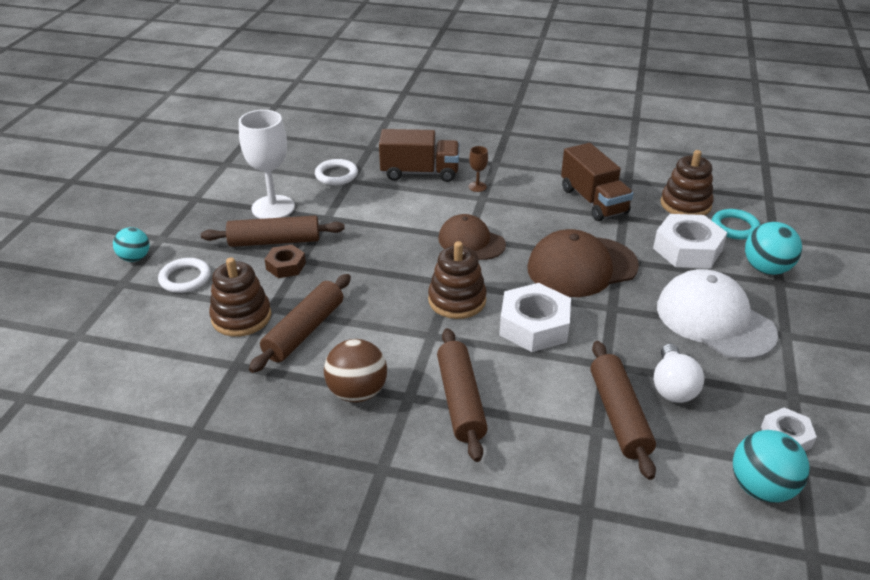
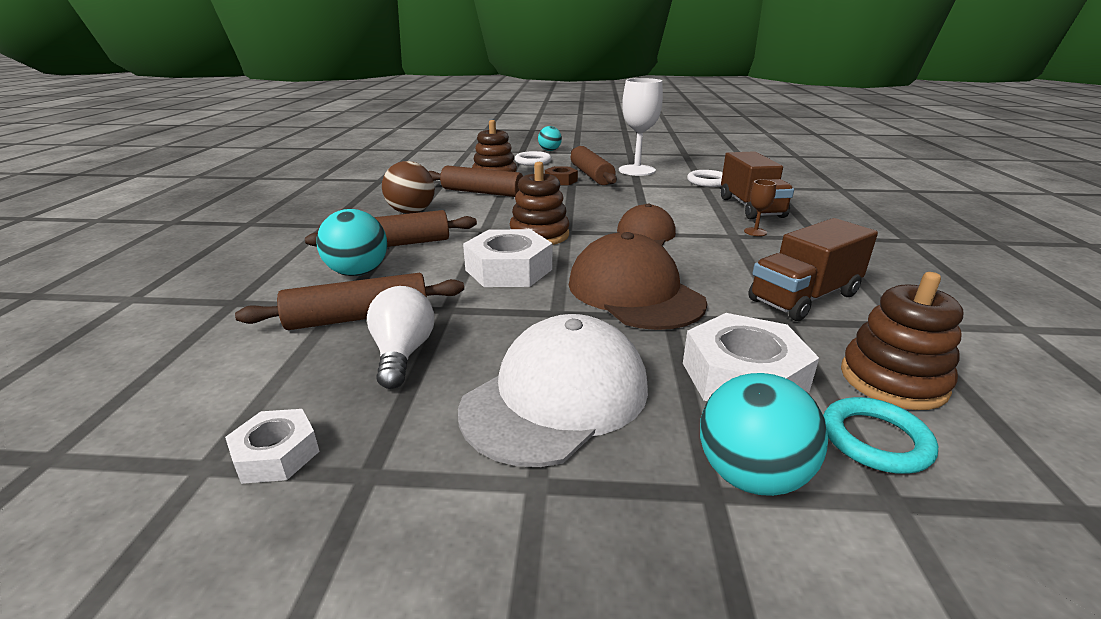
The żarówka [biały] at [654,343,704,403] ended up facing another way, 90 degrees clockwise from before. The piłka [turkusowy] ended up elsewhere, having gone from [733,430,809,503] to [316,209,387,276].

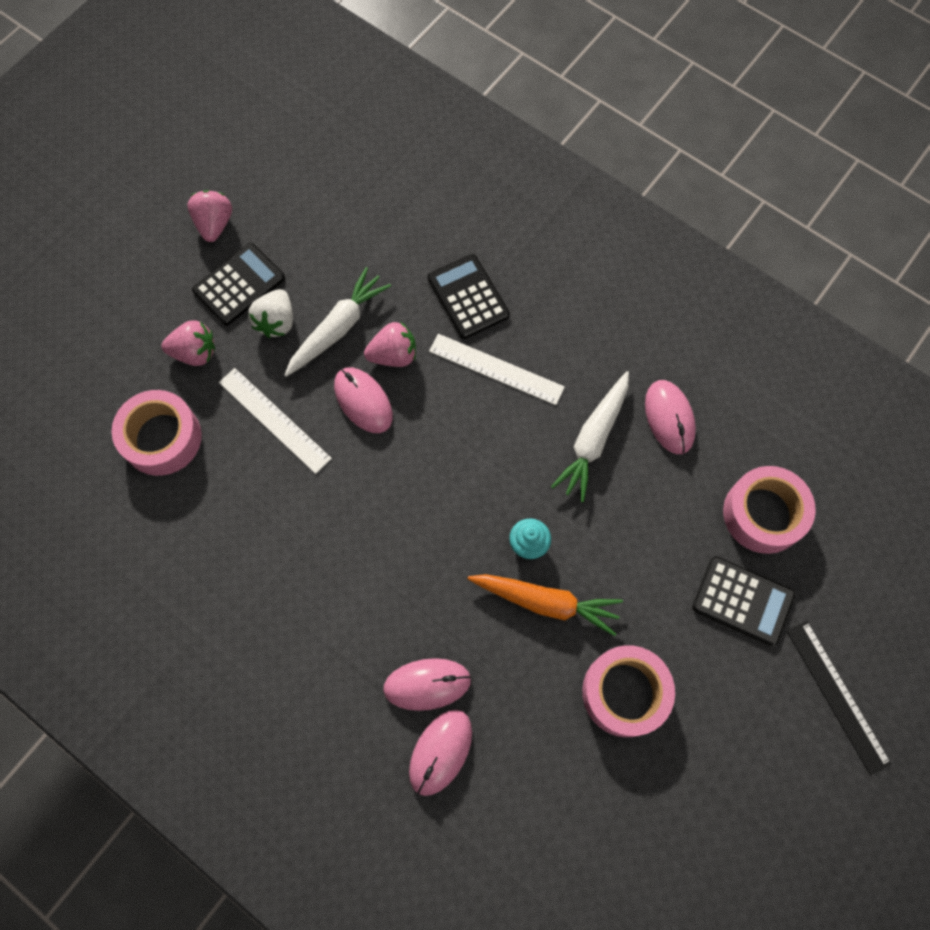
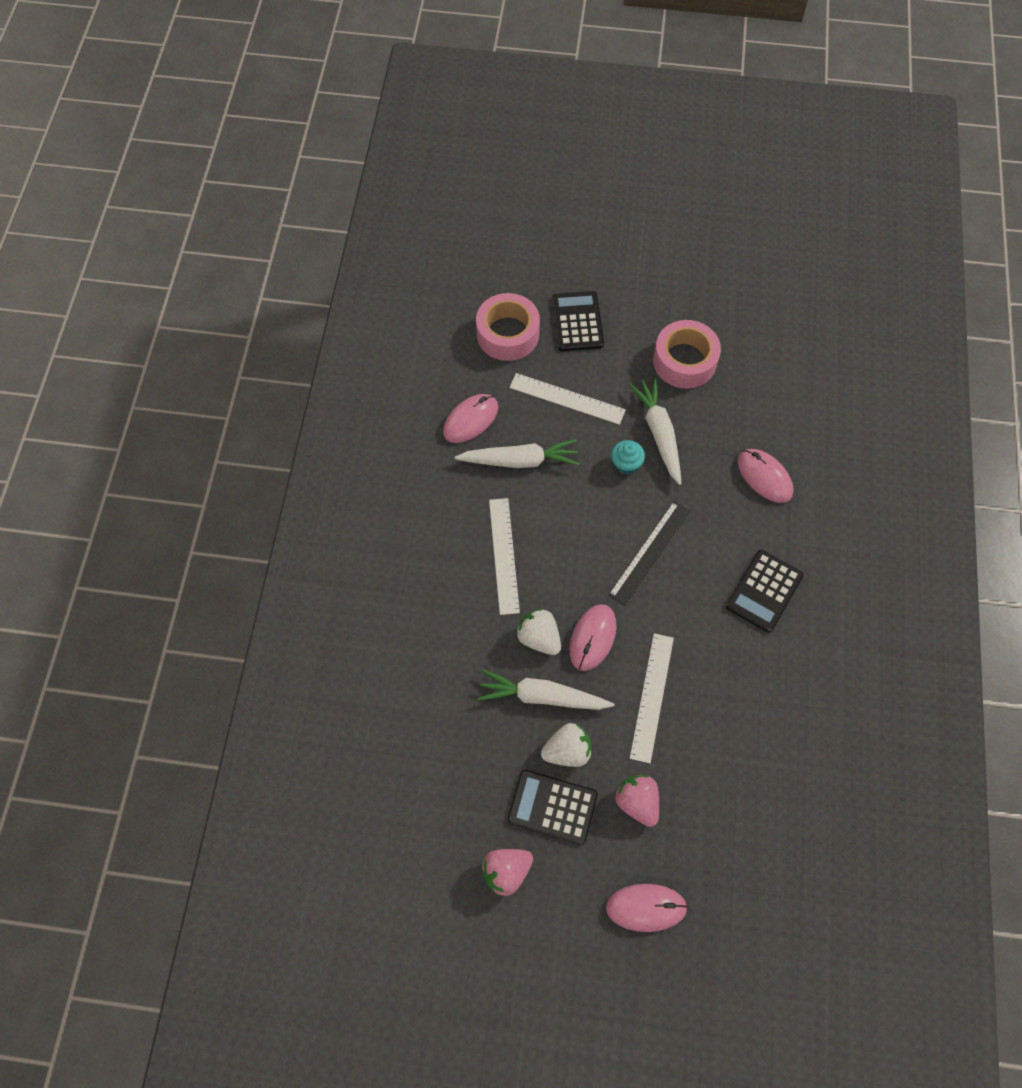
The kalkulator [czarny] ended up elsewhere, having gone from [427,254,510,339] to [726,550,804,633]. What was the truskawka [różowy] at [364,322,416,367] turned into the truskawka [biały] at [516,609,561,655]. The second view lost the taśma klejąca [różowy] at [112,390,202,476]. What was the marchewka [pomarańczowy] at [468,574,623,636] turned into the marchewka [biały] at [629,377,682,485]. The linijka [czarny] ended up elsewhere, having gone from [786,620,892,776] to [608,501,690,606]. The myszka [różowy] ended up elsewhere, having gone from [409,709,472,796] to [606,884,688,932]. The second view gained the linijka [biały] at [510,373,626,425].

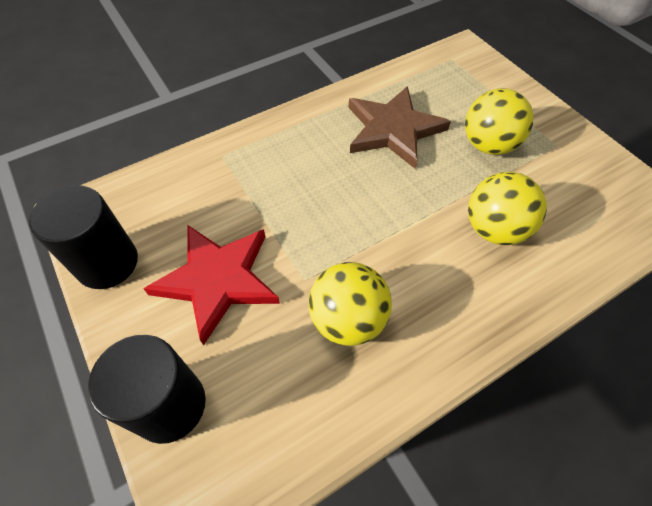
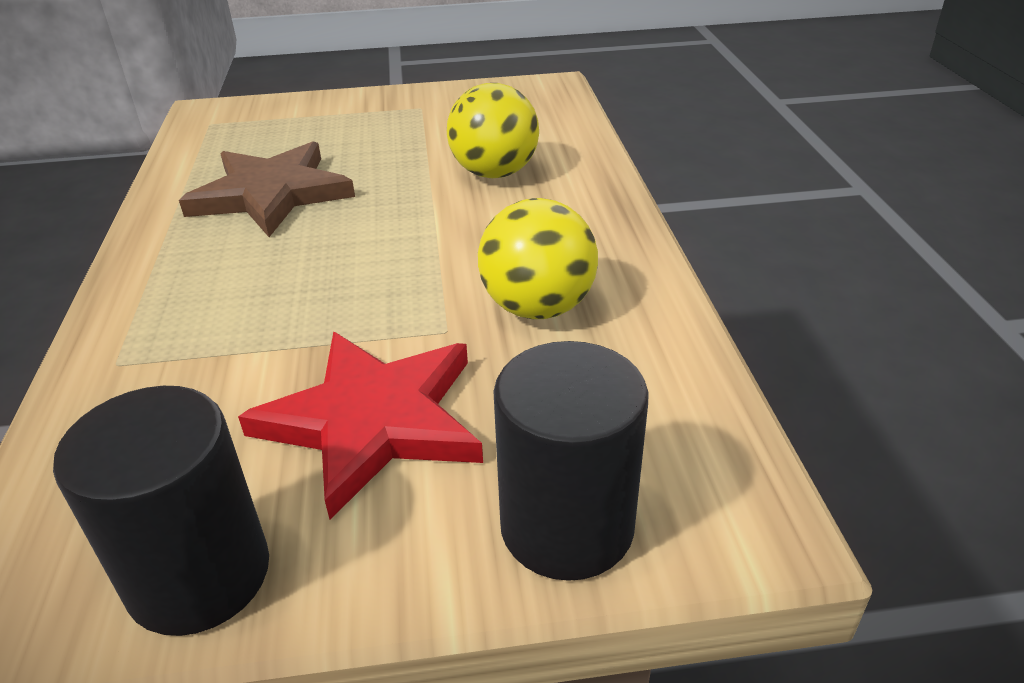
The second view lost the piłka [żółty] at [465,88,533,155].

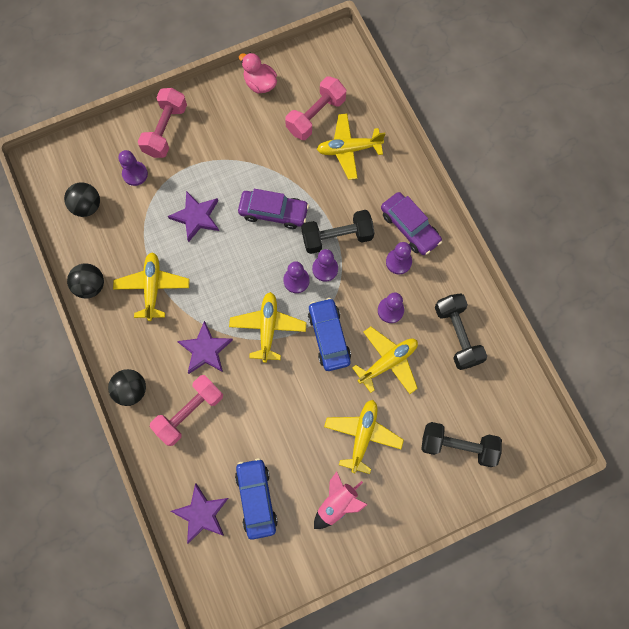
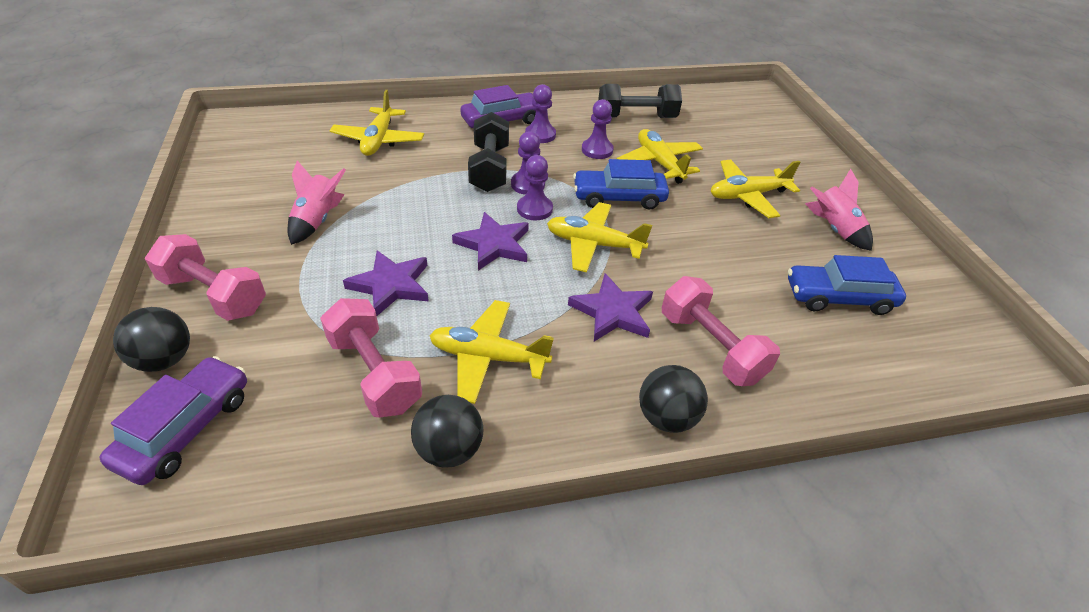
The second view lost the kaczka [różowy] at [239,53,277,93]. The hantel [różowy] ended up elsewhere, having gone from [285,76,346,140] to [320,298,422,417]. The second view lost the pionek [fioletowy] at [119,150,148,186]. The piłka [czarny] ended up elsewhere, having gone from [64,183,100,217] to [113,307,190,372]. The samochód [fioletowy] ended up elsewhere, having gone from [238,189,309,229] to [99,356,247,485]. The samolot [żółty] at [324,400,404,474] ended up facing another way, 45 degrees counterclockwise from before. The second view lost the hantel [czarny] at [421,422,502,467]. The gwiazda [fioletowy] ended up elsewhere, having gone from [171,483,228,544] to [452,212,529,271]. The second view gained the rakieta [różowy] at [287,161,346,245].

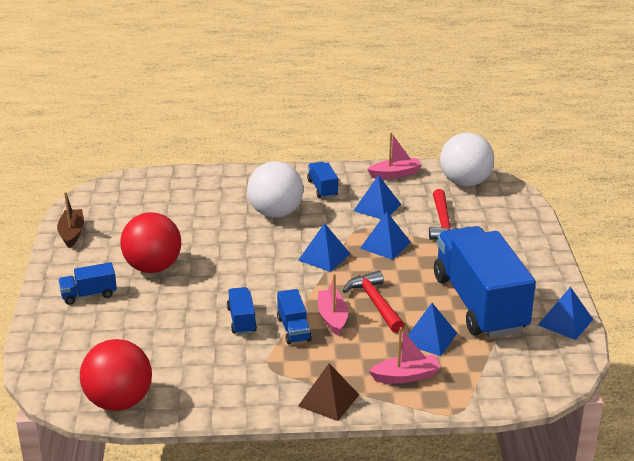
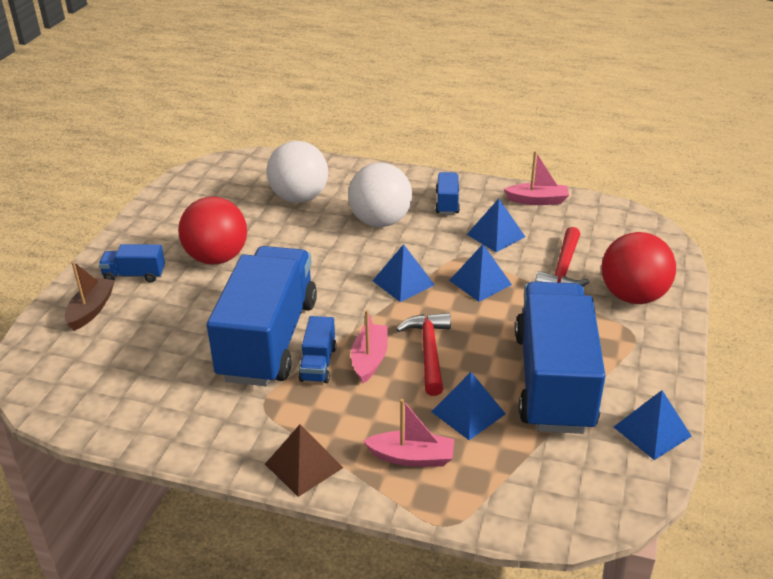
The piłka [biały] ended up elsewhere, having gone from [440,133,494,186] to [267,141,328,203]. The łódka [brązowy] ended up elsewhere, having gone from [57,192,84,248] to [65,261,115,331]. The size of the ciężarówka [niebieski] at [227,287,257,335] changed by a factor of 2.42. The piłka [czerwony] ended up elsewhere, having gone from [80,339,152,411] to [602,232,676,304].

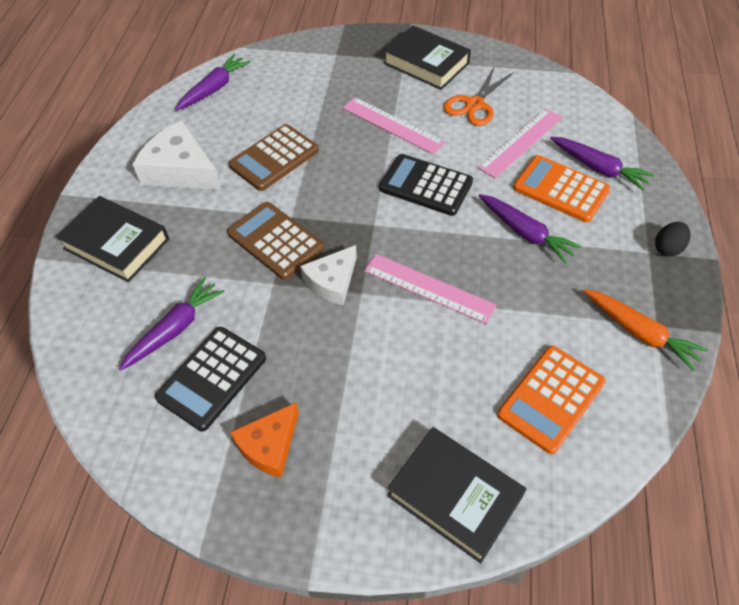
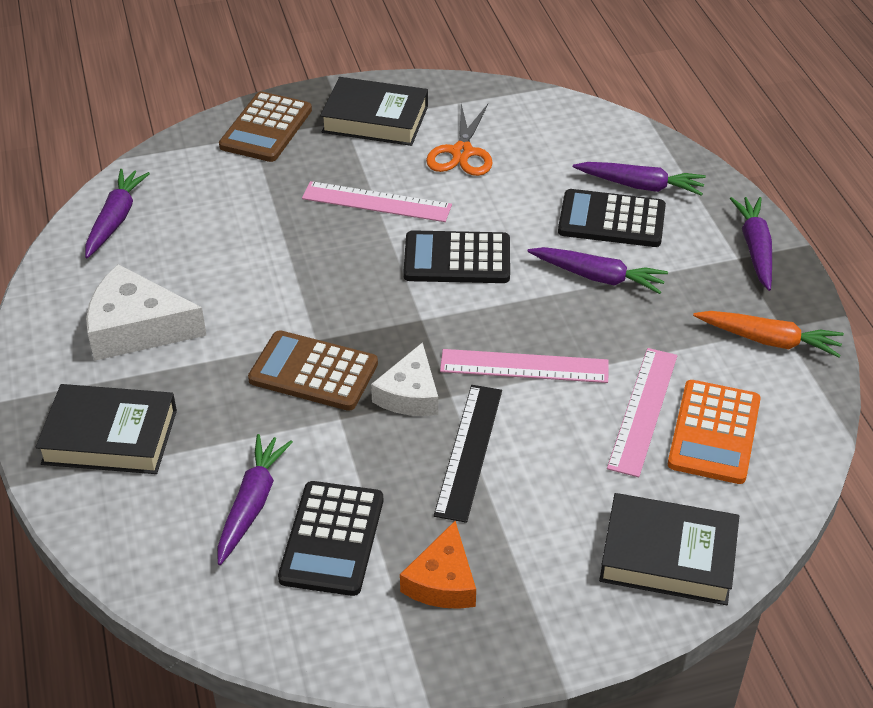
The linijka [różowy] ended up elsewhere, having gone from [477,108,563,178] to [607,348,677,477]. The kalkulator [brązowy] ended up elsewhere, having gone from [228,124,319,191] to [219,92,312,162]. What was the kalkulator [pomarańczowy] at [513,155,611,222] turned into the kalkulator [czarny] at [558,189,666,247]. Where the jajko [czarny] stood at [655,222,691,257], the marchewka [fioletowy] came to stand at [730,197,772,291]. The second view gained the linijka [czarny] at [434,385,502,523].

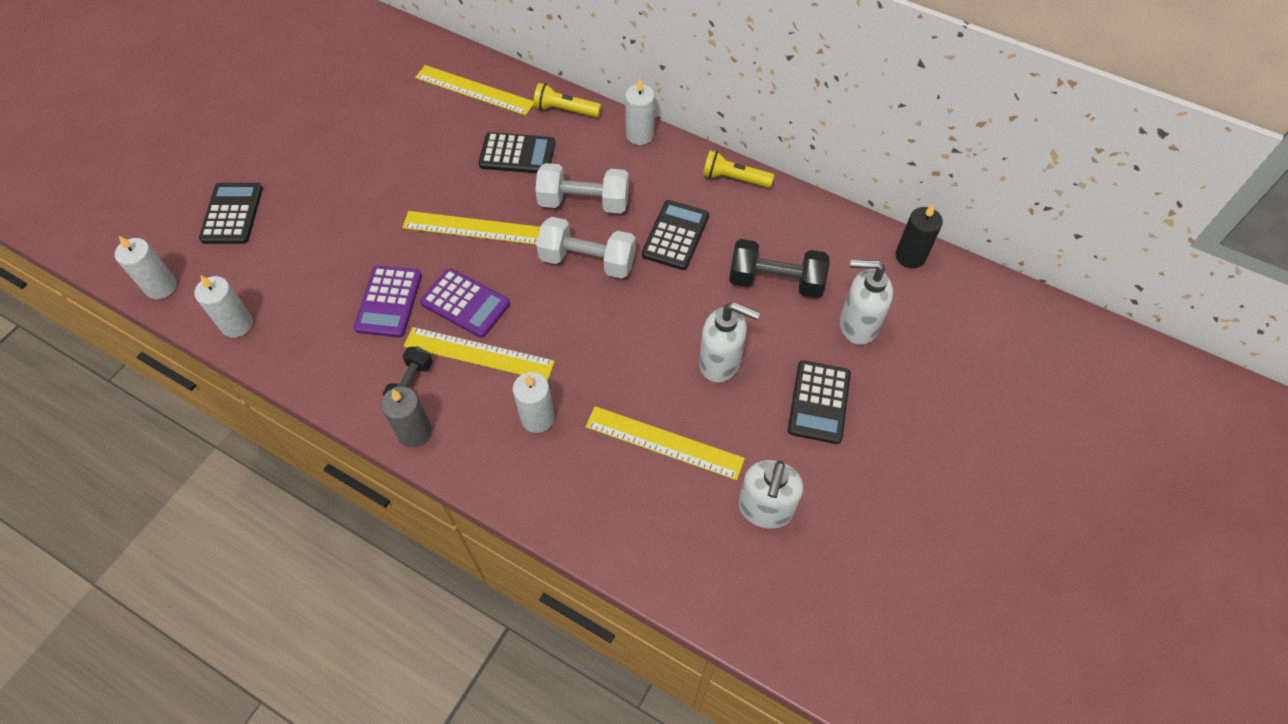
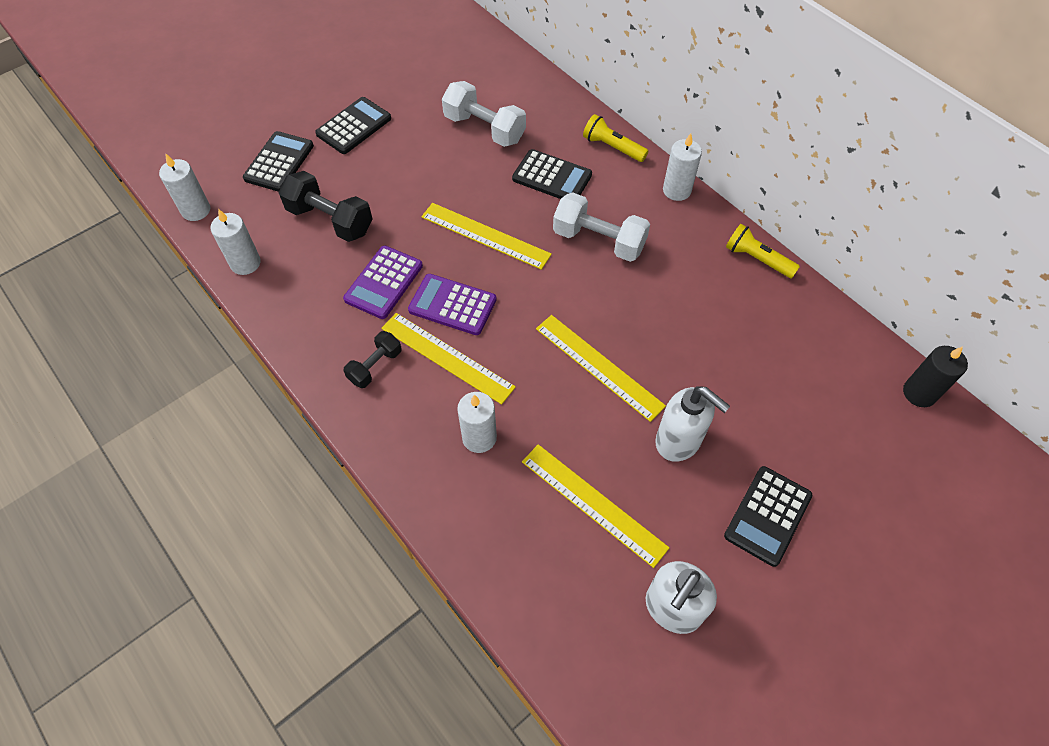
The linijka [żółty] ended up elsewhere, having gone from [415,65,533,116] to [536,315,666,422]. The kalkulator [czarny] ended up elsewhere, having gone from [642,200,709,270] to [315,97,391,154]. The hantel [biały] ended up elsewhere, having gone from [536,217,636,278] to [442,81,526,147]. The hantel [czarny] ended up elsewhere, having gone from [729,239,829,298] to [278,171,373,242]. The second view lost the dozownik mydła [biały] at [840,260,893,345]. The kalkulator [fioletowy] at [420,268,510,338] ended up facing another way, 150 degrees clockwise from before. The second view lost the świeca [szary] at [381,386,432,447].

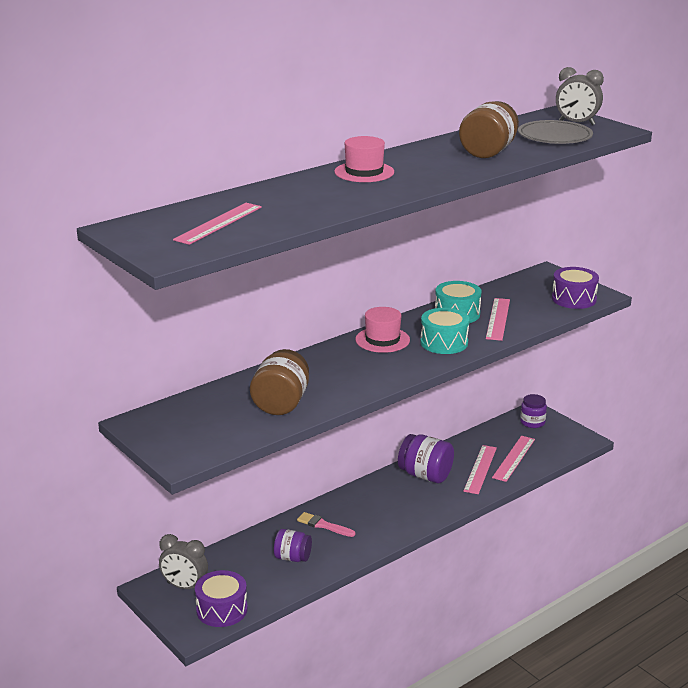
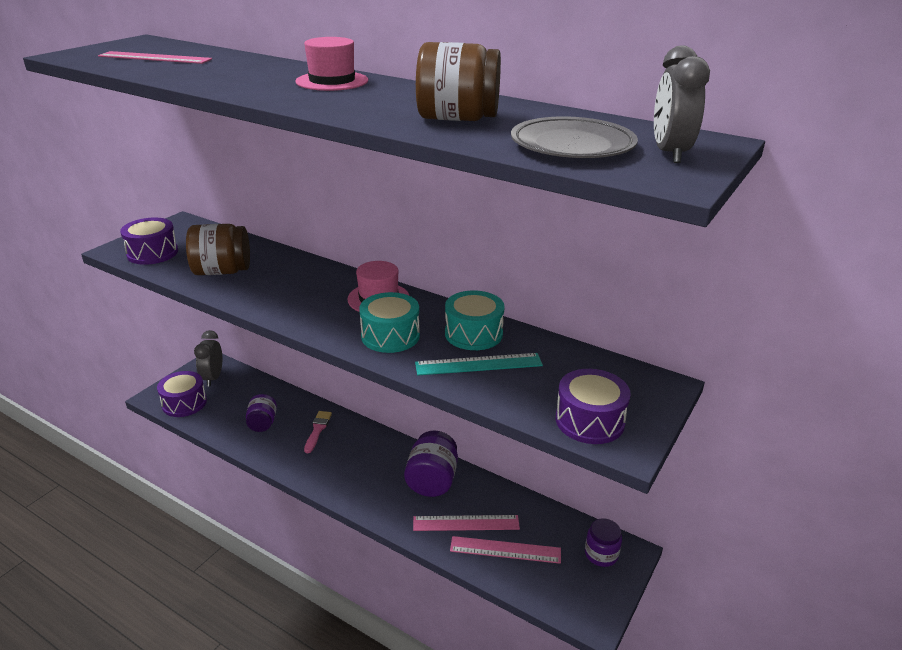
What was the linijka [różowy] at [486,298,510,341] turned into the linijka [turkusowy] at [415,353,543,375]. The second view gained the bęben [fioletowy] at [120,217,178,265].

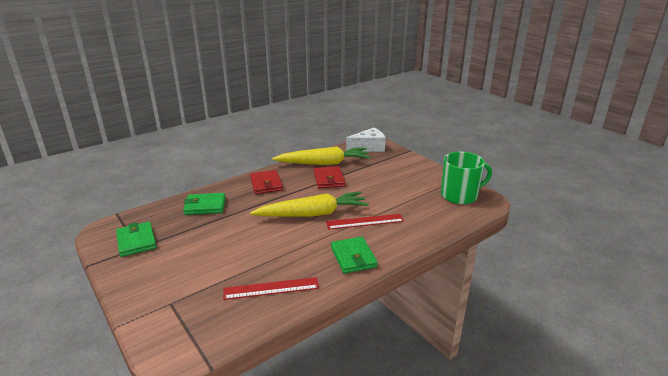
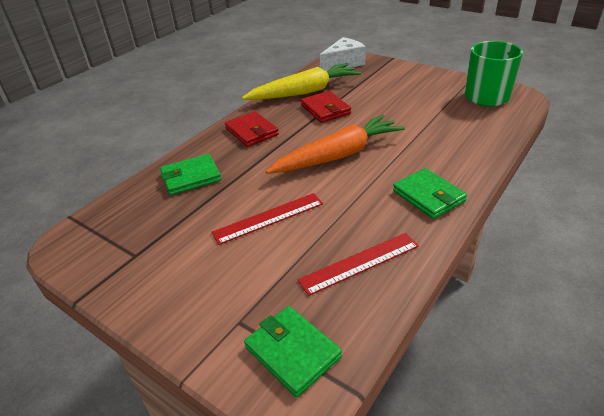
What was the marchewka [żółty] at [250,191,369,217] turned into the marchewka [pomarańczowy] at [266,115,405,174]. The linijka [czerwony] ended up elsewhere, having gone from [326,214,404,230] to [211,193,323,245]. The portfel [zielony] ended up elsewhere, having gone from [116,222,157,257] to [244,306,342,397].

